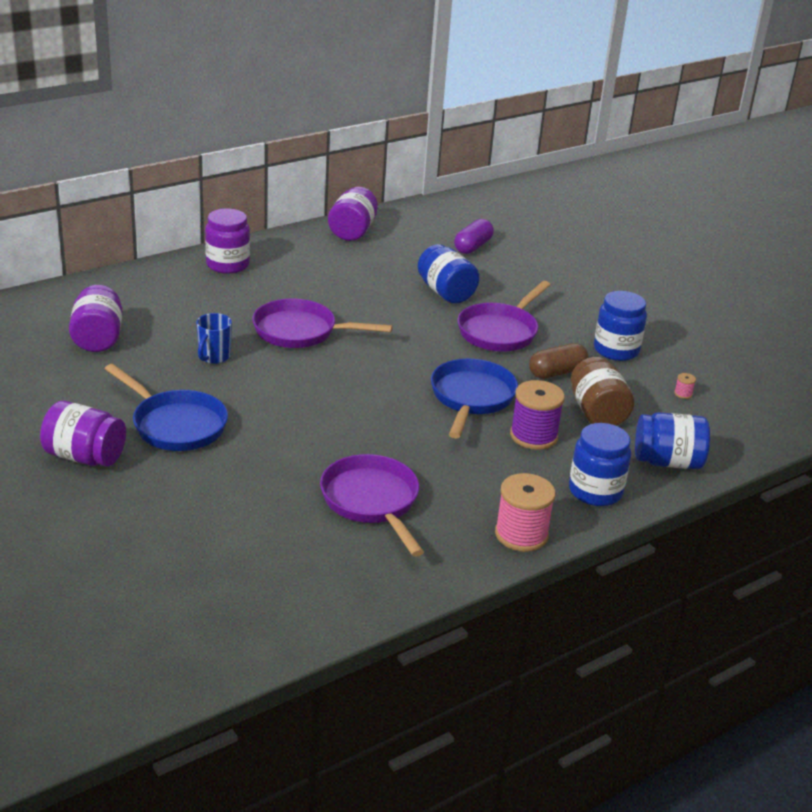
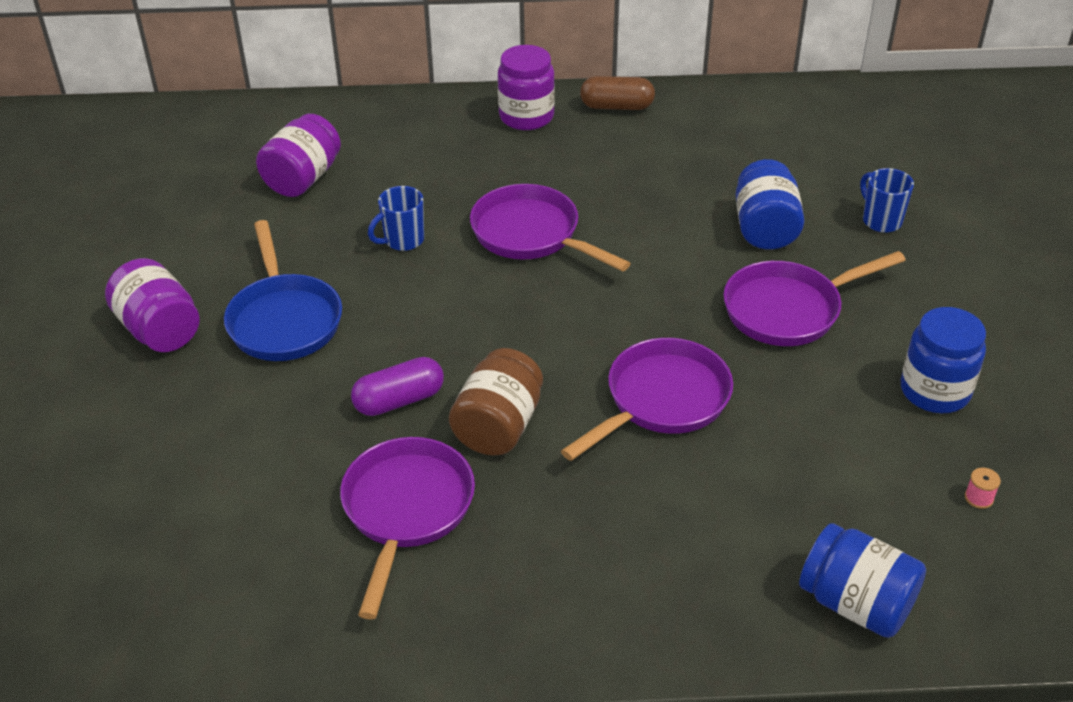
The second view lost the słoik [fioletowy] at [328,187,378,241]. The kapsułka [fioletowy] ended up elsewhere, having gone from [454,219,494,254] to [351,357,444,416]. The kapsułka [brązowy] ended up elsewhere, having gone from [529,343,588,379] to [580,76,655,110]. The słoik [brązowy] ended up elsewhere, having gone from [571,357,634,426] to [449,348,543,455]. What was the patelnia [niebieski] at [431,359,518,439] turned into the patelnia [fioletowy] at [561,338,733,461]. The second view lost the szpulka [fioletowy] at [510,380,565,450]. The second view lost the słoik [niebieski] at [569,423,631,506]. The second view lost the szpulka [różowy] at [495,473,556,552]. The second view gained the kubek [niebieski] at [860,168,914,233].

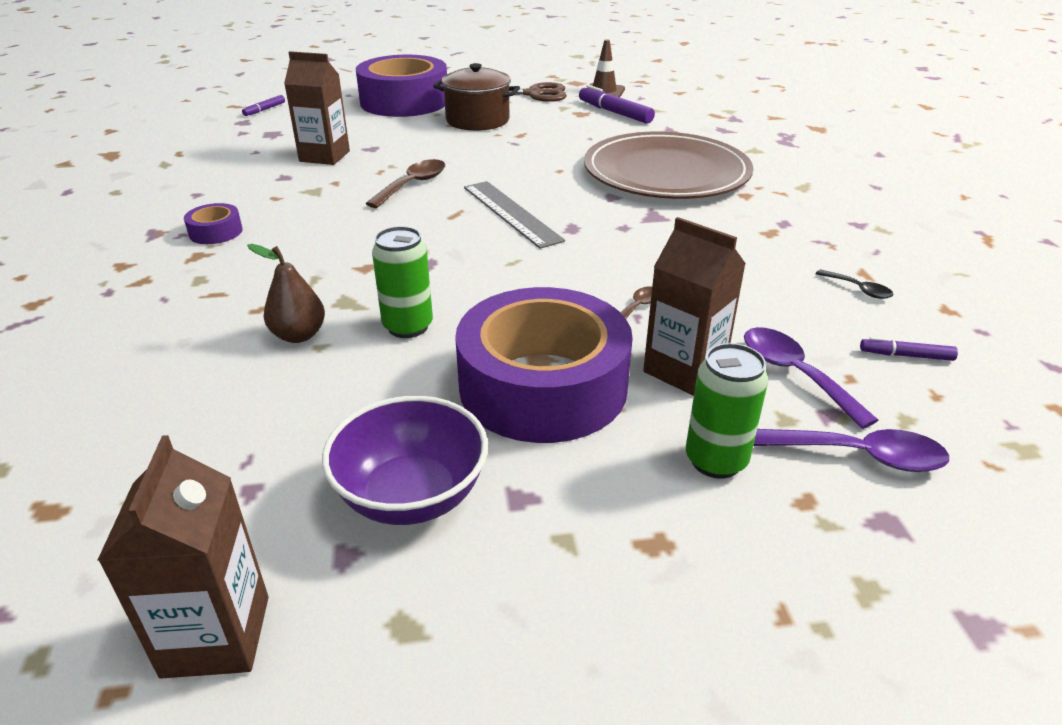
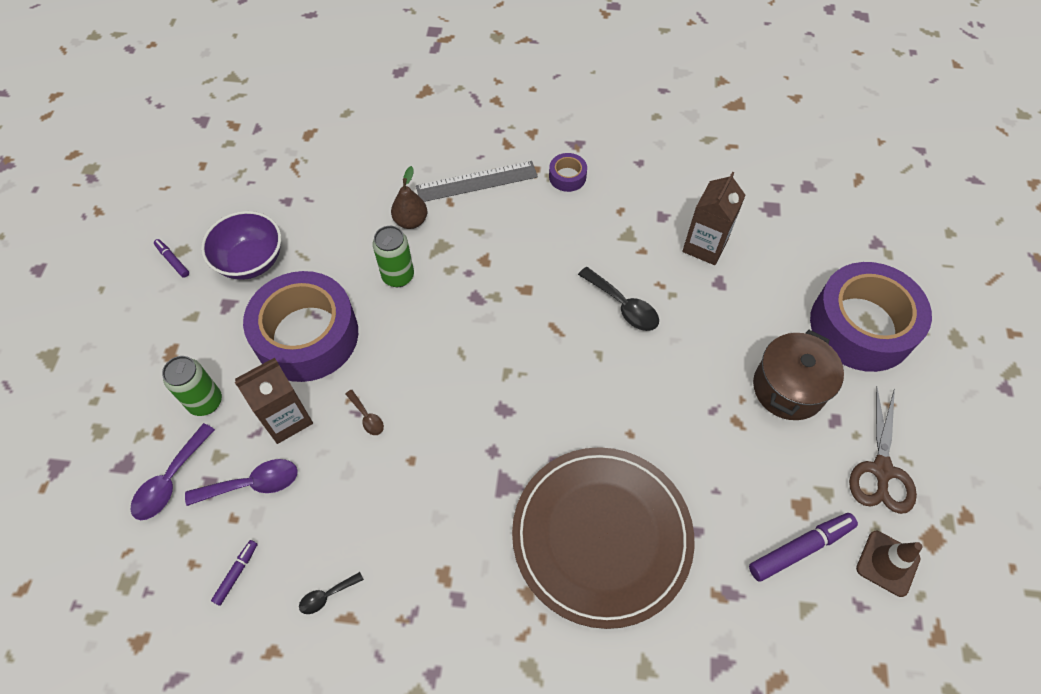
The flamaster [fioletowy] ended up elsewhere, having gone from [242,95,285,116] to [154,239,189,278]. What was the łyżka [brązowy] at [365,159,445,208] turned into the łyżka [czarny] at [578,267,659,331]. The linijka [szary] ended up elsewhere, having gone from [464,181,565,249] to [416,161,538,202]. The second view lost the karton mleka [brązowy] at [98,435,269,679].

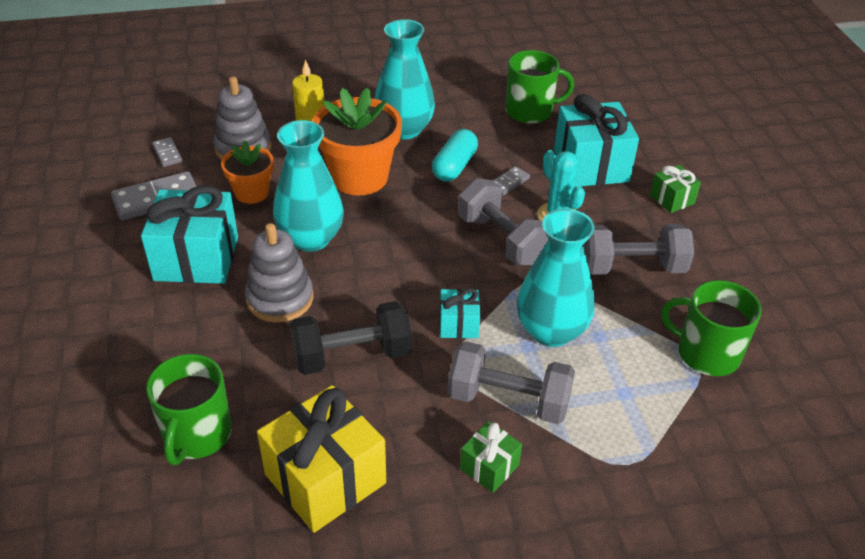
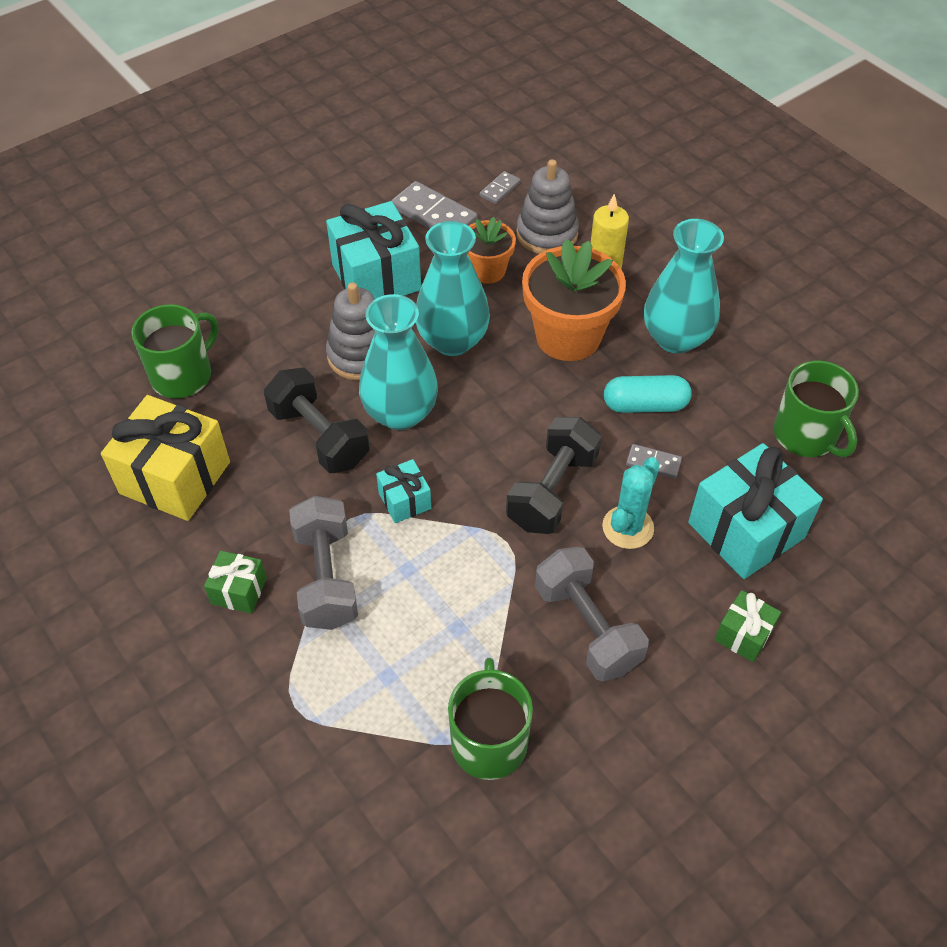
What was the hantel [szary] at [458,178,549,266] turned into the hantel [czarny] at [506,417,601,534]. The wazon [turkusowy] ended up elsewhere, having gone from [517,209,595,347] to [359,294,438,430]. The kubek [zielony] at [146,354,232,465] ended up facing another way, 150 degrees clockwise from before.

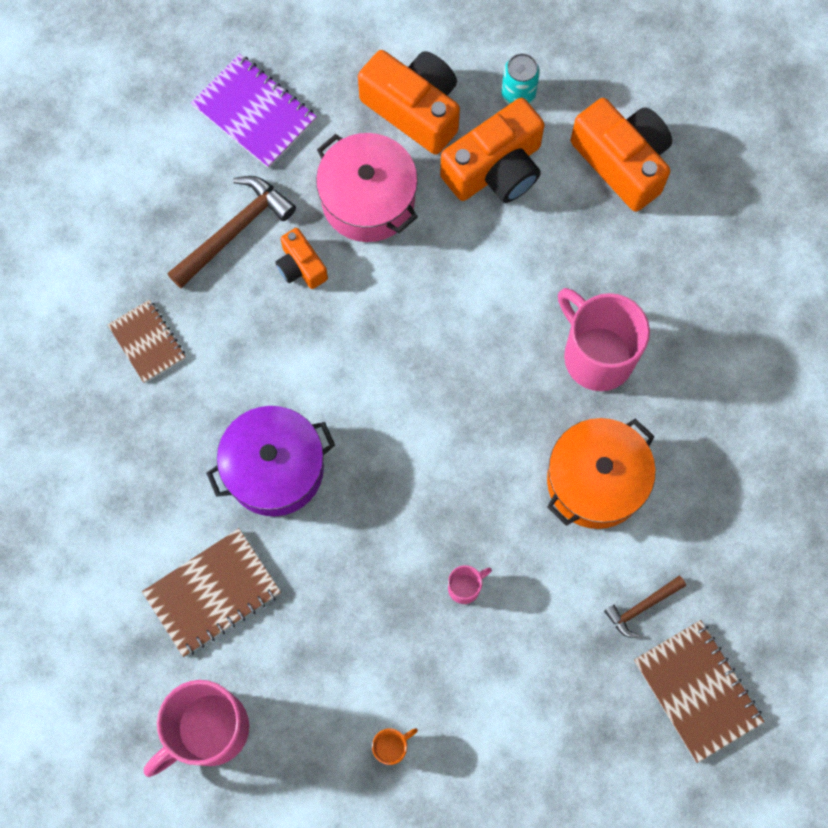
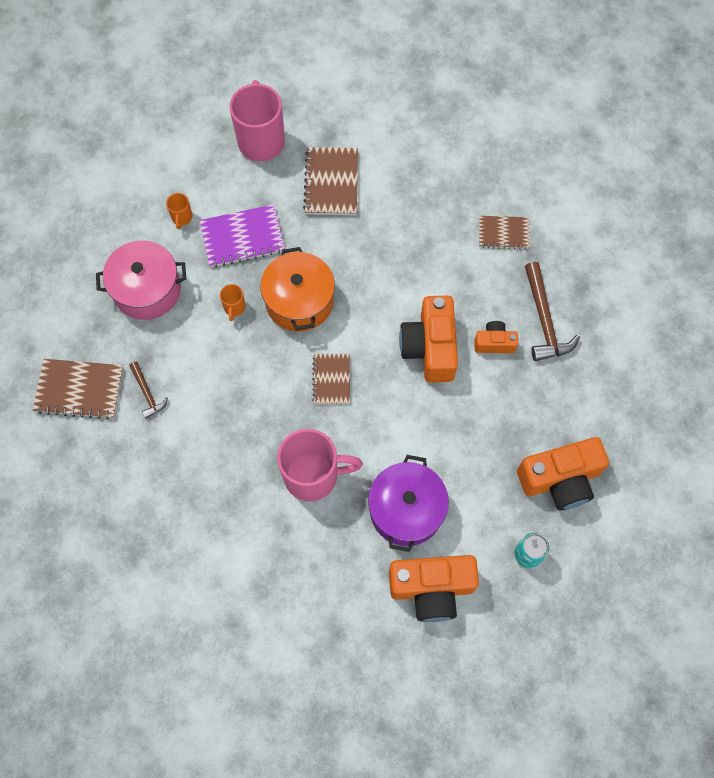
The zeszyt [fioletowy] ended up elsewhere, having gone from [191,54,317,168] to [199,204,285,267]. The aparat fotograficzny [pomarańczowy] ended up elsewhere, having gone from [440,98,545,203] to [399,296,458,383]. The garnek [różowy] ended up elsewhere, having gone from [316,133,418,242] to [96,240,186,320]. The garnek [fioletowy] ended up elsewhere, having gone from [206,406,335,516] to [368,455,449,552]. The garnek [pomarańczowy] ended up elsewhere, having gone from [547,418,656,529] to [260,247,335,332]. What was the kubek [różowy] at [448,565,492,604] turned into the kubek [pomarańczowy] at [220,284,246,321]. The młotek [brązowy] at [604,576,686,638] ended up facing another way, 150 degrees clockwise from before. The second view gained the zeszyt [brązowy] at [312,354,350,405].

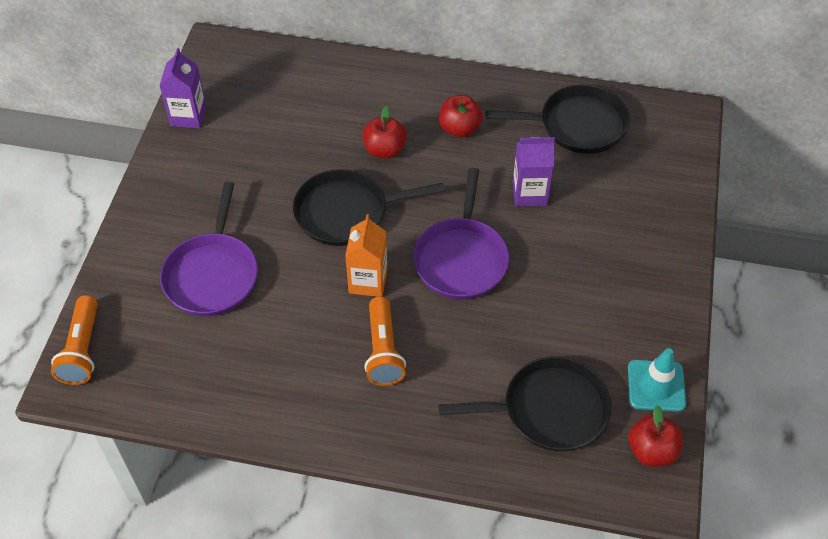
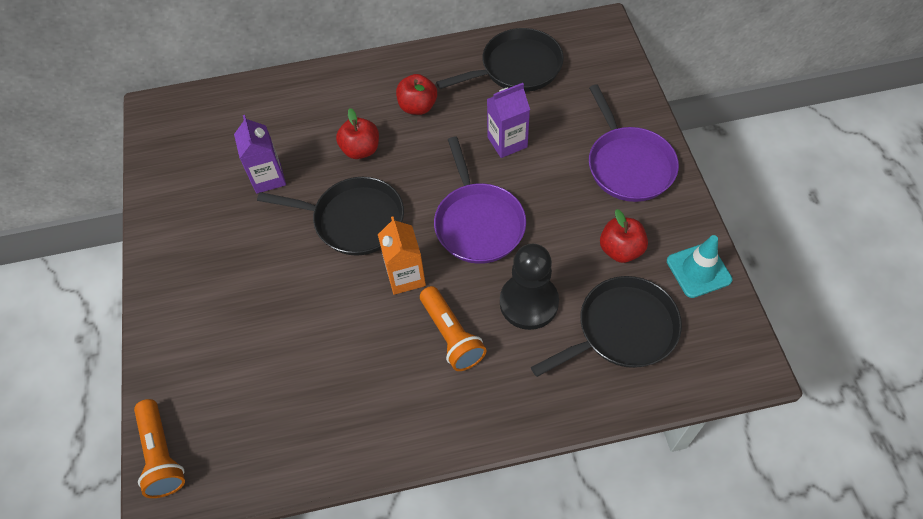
The karton mleka [fioletowy] ended up elsewhere, having gone from [159,48,206,128] to [234,115,286,194]. The patelnia [czarny] at [293,169,445,246] ended up facing another way, 135 degrees counterclockwise from before. The patelnia [fioletowy] ended up elsewhere, having gone from [160,182,258,316] to [589,85,679,202]. The jabłko [czerwony] ended up elsewhere, having gone from [628,405,683,467] to [600,209,648,263]. The second view gained the pionek [czarny] at [500,244,559,330].

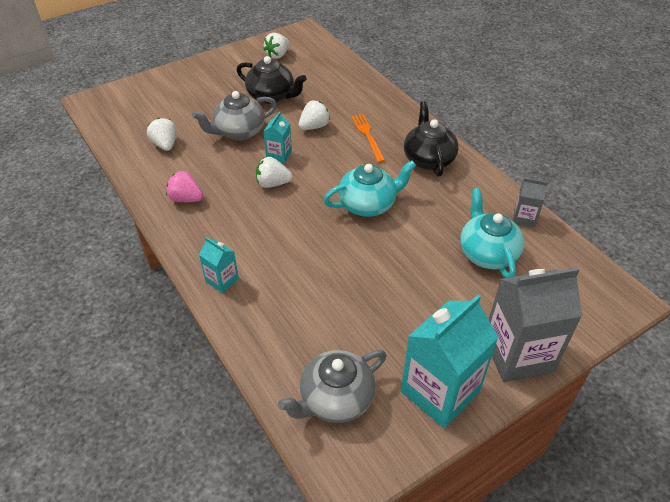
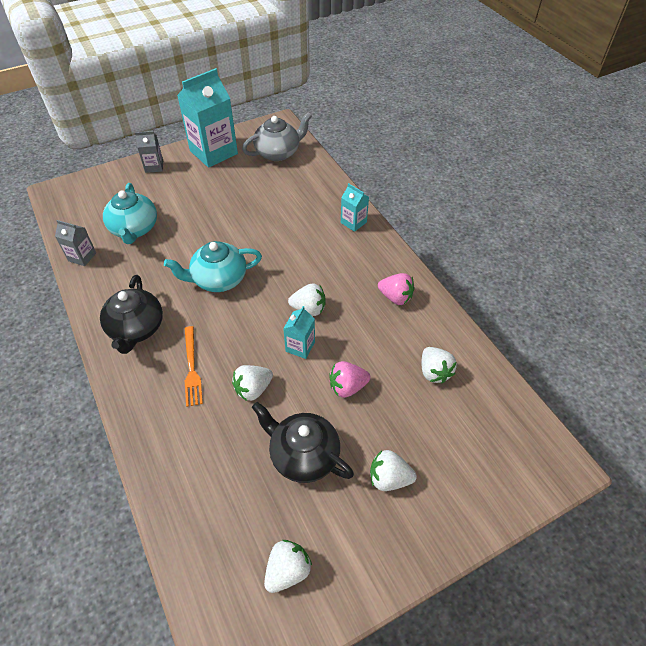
Where the imbryk [szary] stood at [192,91,277,140], the truskawka [różowy] came to stand at [329,361,371,398]. The size of the karton mleka [szary] at [489,267,582,382] changed by a factor of 0.48. The second view gained the truskawka [biały] at [370,450,417,491].

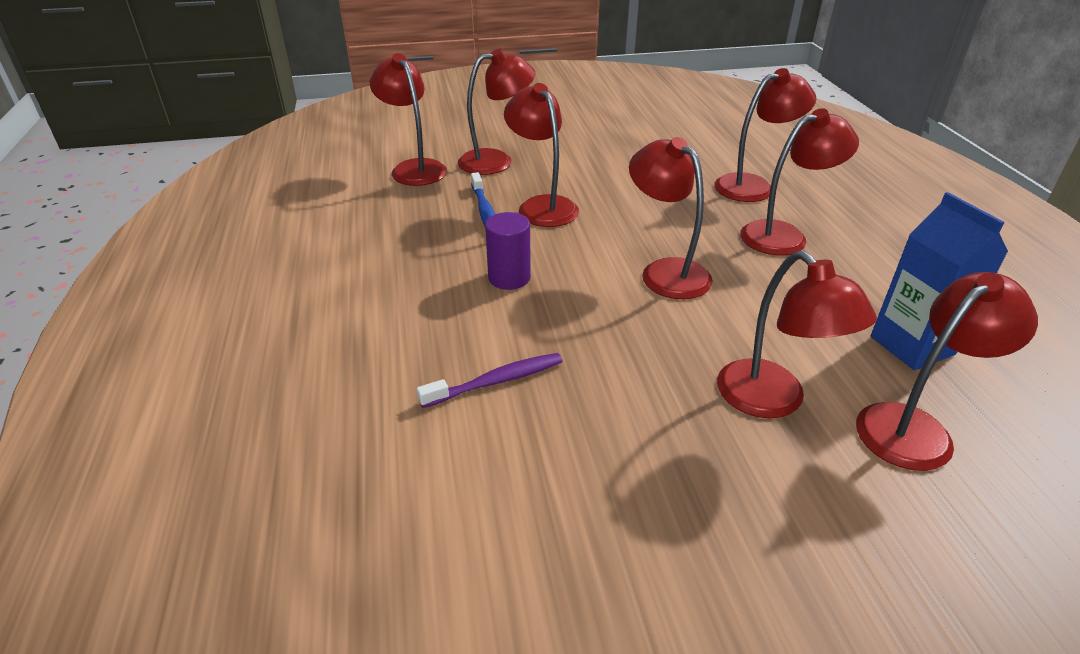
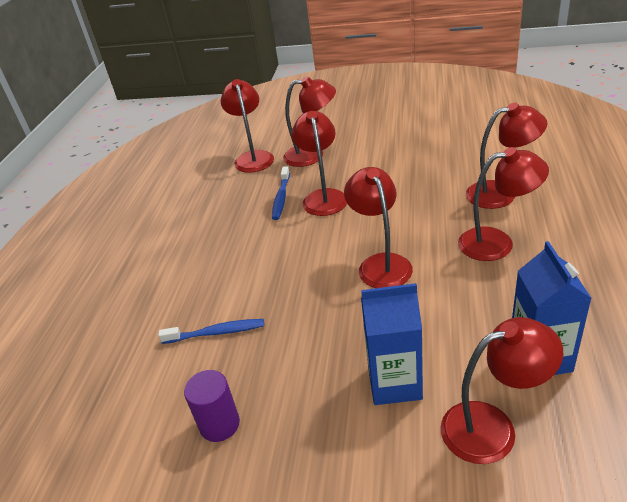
The walec [fioletowy] ended up elsewhere, having gone from [485,212,531,290] to [184,370,240,442]. Where the lampka [czerwony] stood at [717,251,877,418], the karton mleka [niebieski] came to stand at [361,283,423,405]. What was the szczoteczka do zębów [fioletowy] at [417,353,563,408] turned into the szczoteczka do zębów [niebieski] at [158,319,264,344].

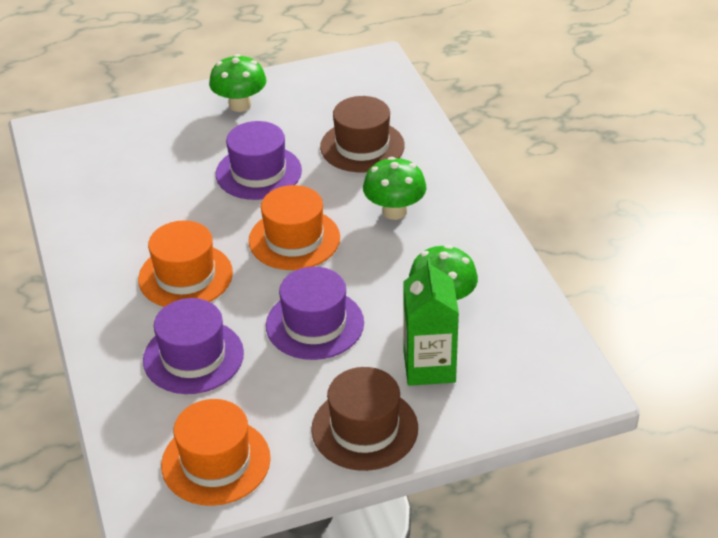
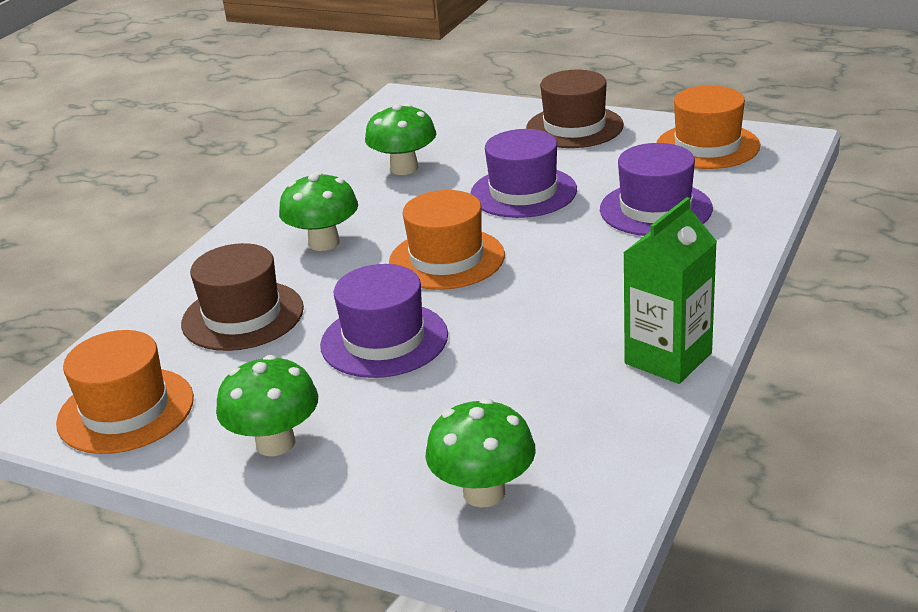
The kapelusz [pomarańczowy] ended up elsewhere, having gone from [138,220,233,307] to [56,330,194,454]. The karton mleka [zielony] ended up elsewhere, having gone from [403,258,459,386] to [623,197,717,384]. The second view gained the grzyb [zielony] at [426,398,536,508].

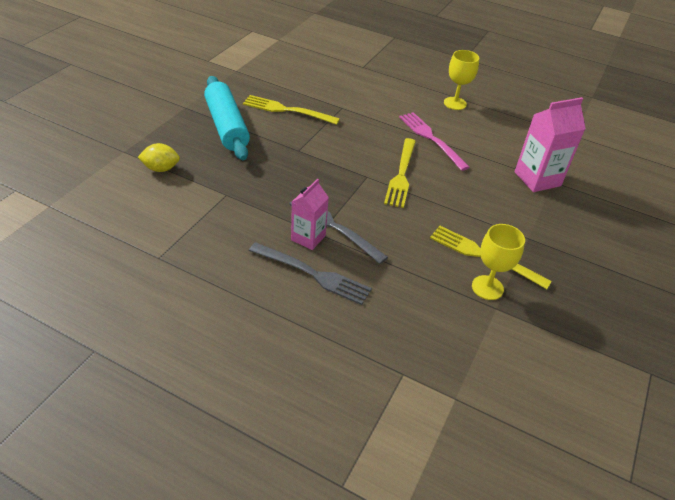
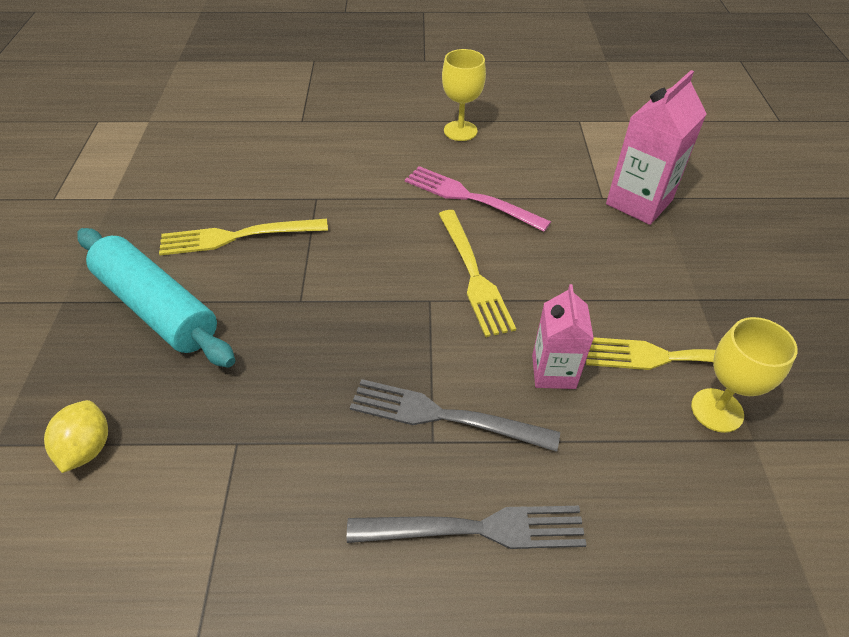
The cytryna [żółty] at [138,143,180,172] ended up facing another way, 60 degrees counterclockwise from before. The karton mleka [różowy] ended up elsewhere, having gone from [291,179,329,250] to [532,284,594,389].

